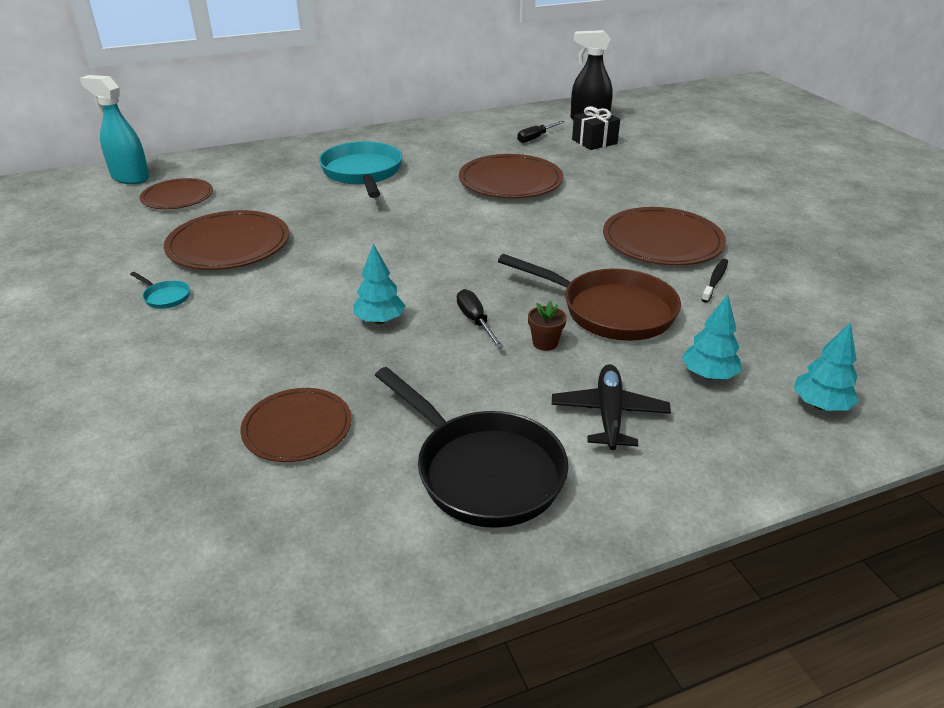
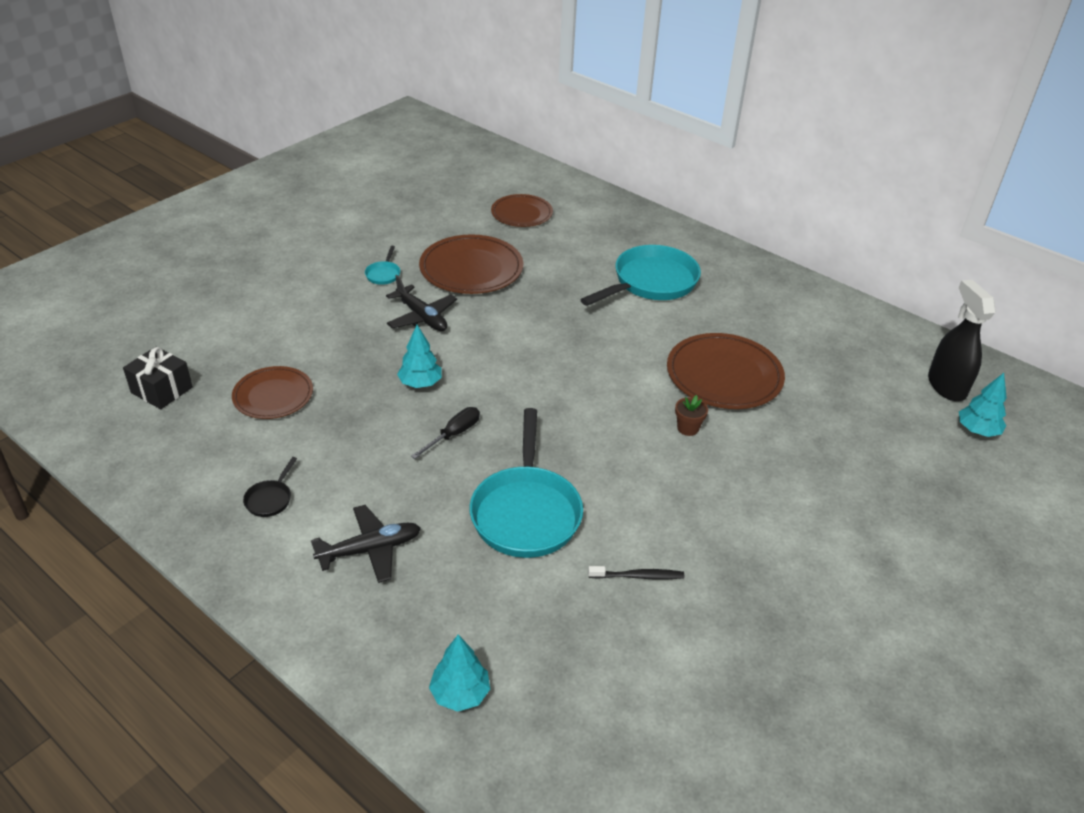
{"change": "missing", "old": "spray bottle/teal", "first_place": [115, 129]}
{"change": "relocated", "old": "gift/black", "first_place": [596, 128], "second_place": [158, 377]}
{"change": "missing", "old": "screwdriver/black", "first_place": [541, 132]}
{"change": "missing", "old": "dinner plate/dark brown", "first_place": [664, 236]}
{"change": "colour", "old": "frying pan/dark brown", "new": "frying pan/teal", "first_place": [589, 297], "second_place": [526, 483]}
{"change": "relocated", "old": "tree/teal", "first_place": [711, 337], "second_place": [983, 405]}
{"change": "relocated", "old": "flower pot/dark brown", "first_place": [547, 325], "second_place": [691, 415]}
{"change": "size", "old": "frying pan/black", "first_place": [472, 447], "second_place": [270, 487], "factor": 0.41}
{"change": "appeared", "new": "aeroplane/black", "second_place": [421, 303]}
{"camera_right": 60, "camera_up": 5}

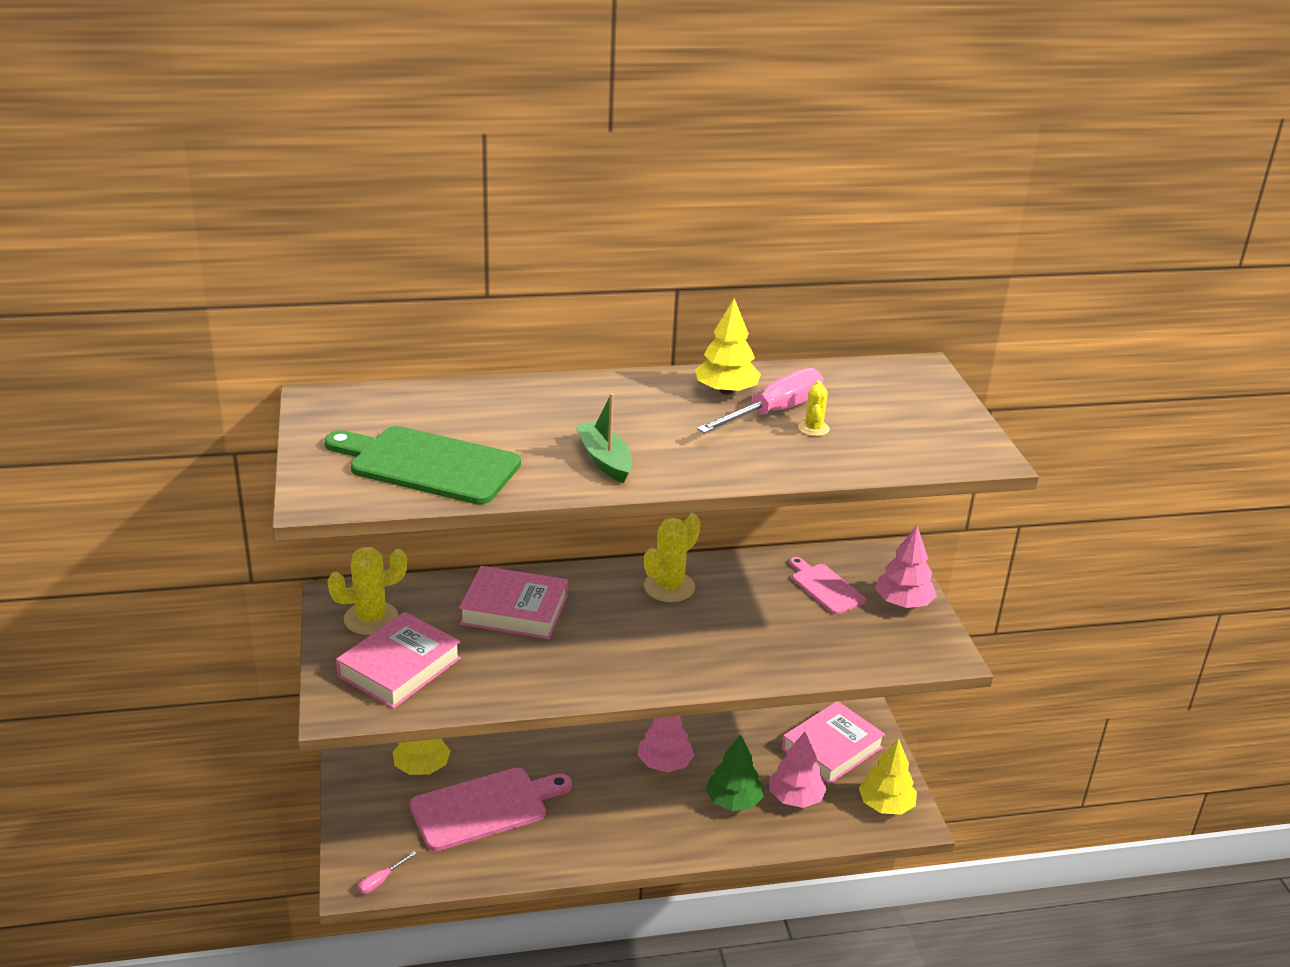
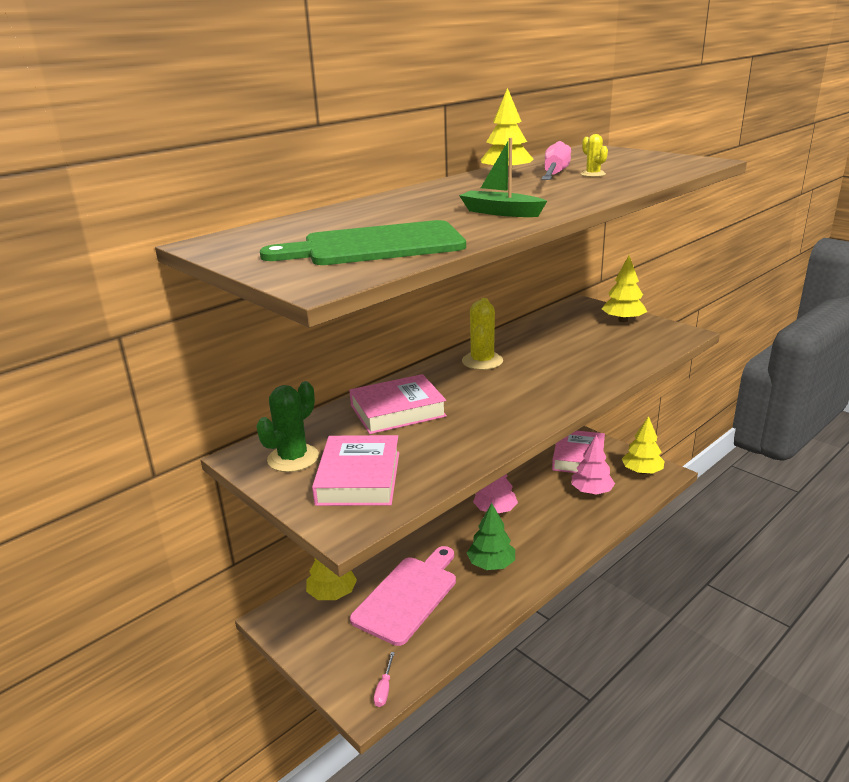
{"change": "colour", "old": "tree/pink", "new": "tree/golden", "first_place": [906, 567], "second_place": [624, 288]}
{"change": "colour", "old": "prickly plant/golden", "new": "prickly plant/leaf-green", "first_place": [367, 591], "second_place": [287, 426]}
{"change": "missing", "old": "chopping board/pink", "first_place": [828, 585]}
{"change": "relocated", "old": "tree/leaf-green", "first_place": [734, 772], "second_place": [491, 536]}
{"camera_right": -30, "camera_up": -5}

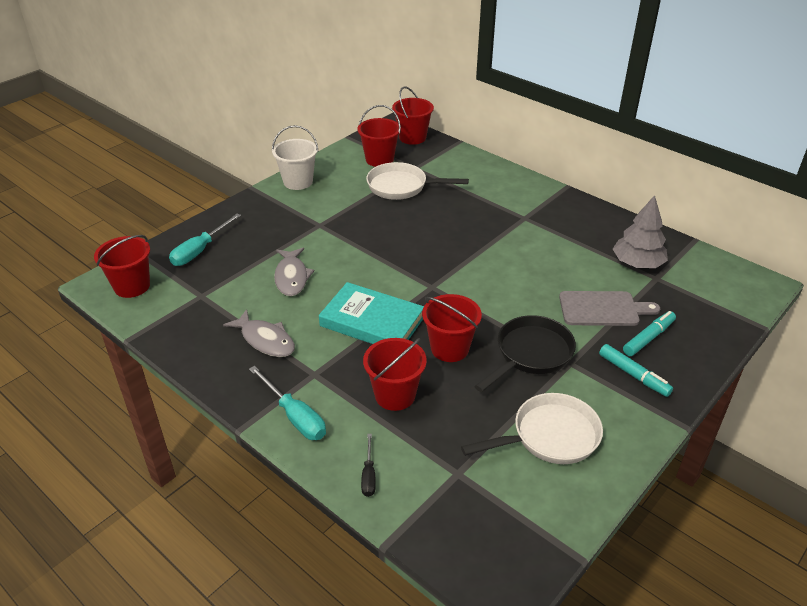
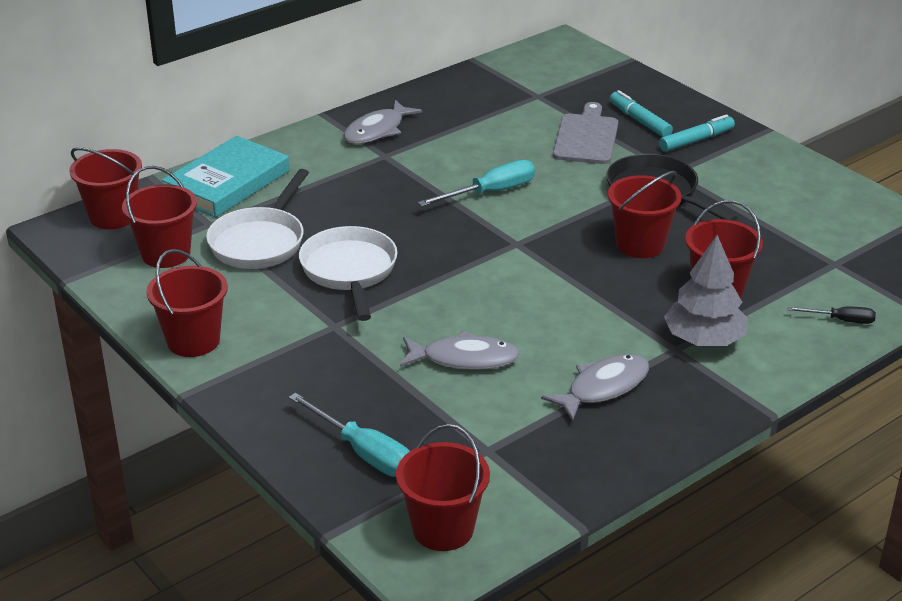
{"change": "colour", "old": "bucket/snow-white", "new": "bucket/red", "first_place": [295, 157], "second_place": [187, 303]}
{"change": "relocated", "old": "tree/ash-grey", "first_place": [640, 231], "second_place": [705, 290]}
{"change": "relocated", "old": "book/teal", "first_place": [371, 313], "second_place": [225, 176]}
{"change": "relocated", "old": "screwdriver/teal", "first_place": [287, 403], "second_place": [476, 183]}
{"change": "relocated", "old": "frying pan/snow-white", "first_place": [532, 428], "second_place": [348, 273]}
{"change": "appeared", "new": "fish figure/ash-grey", "second_place": [383, 122]}
{"camera_right": -80, "camera_up": -5}

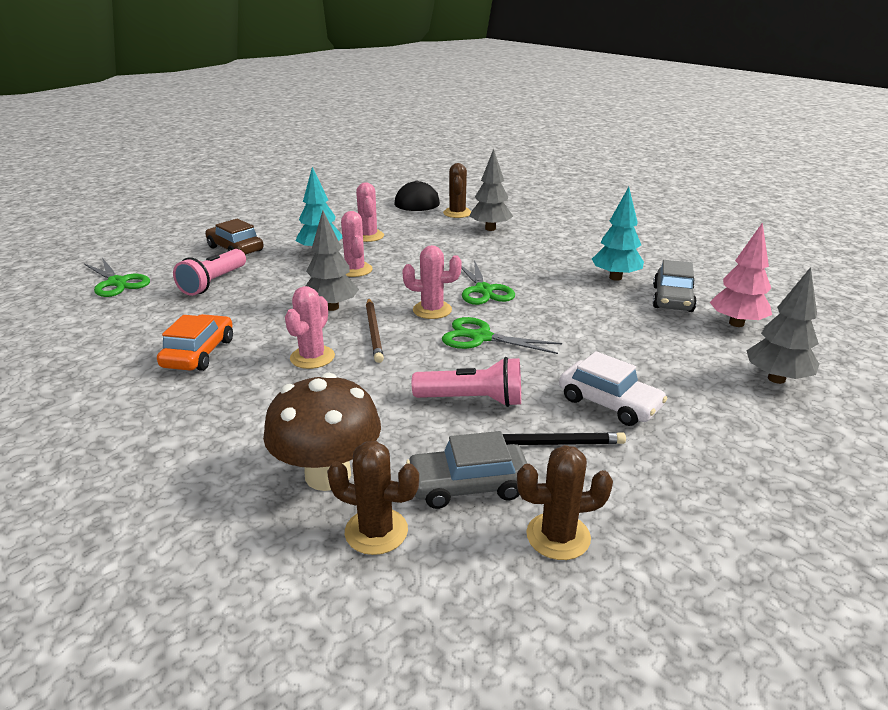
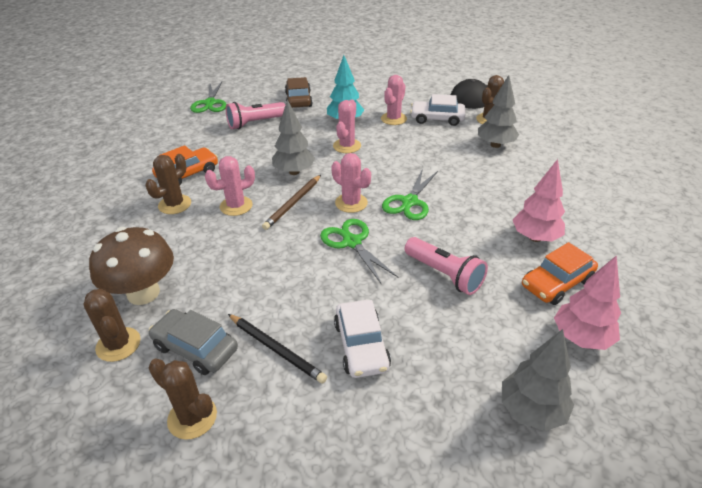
{"change": "colour", "old": "tree/teal", "new": "tree/pink", "first_place": [618, 234], "second_place": [539, 200]}
{"change": "colour", "old": "car/ash-grey", "new": "car/orange", "first_place": [675, 286], "second_place": [560, 273]}
{"change": "relocated", "old": "pocket torch/pink", "first_place": [466, 382], "second_place": [446, 266]}
{"change": "appeared", "new": "car/snow-white", "second_place": [437, 110]}
{"change": "appeared", "new": "prickly plant/dark brown", "second_place": [168, 184]}
{"camera_right": 40, "camera_up": 10}

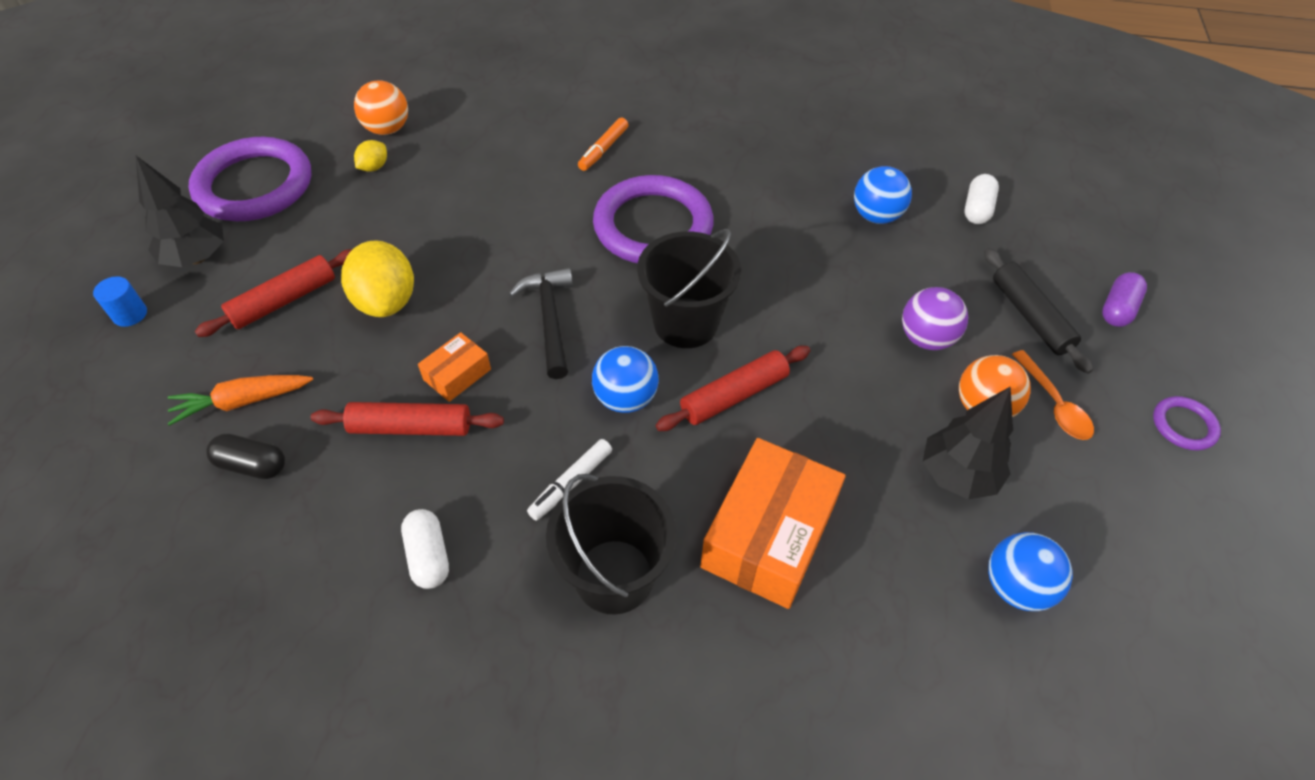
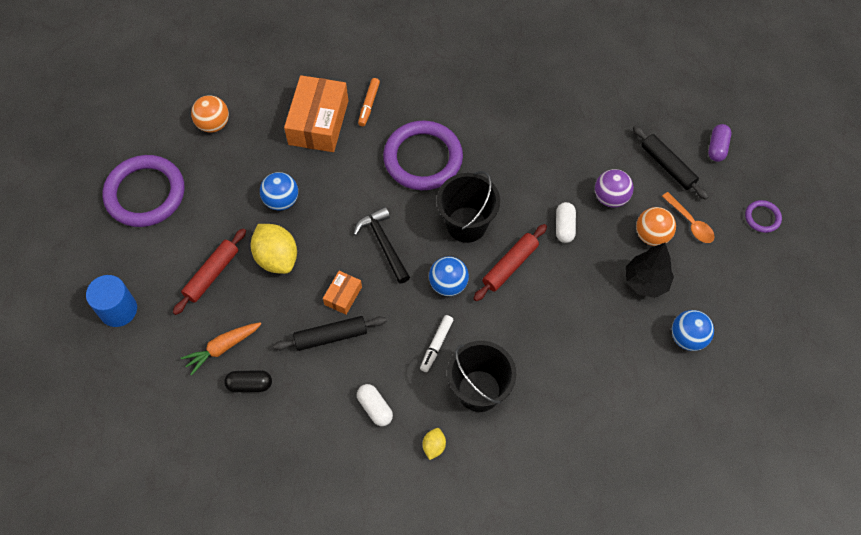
{"change": "relocated", "old": "toy lemon/golden", "first_place": [370, 156], "second_place": [434, 444]}
{"change": "missing", "old": "tree/black", "first_place": [180, 211]}
{"change": "relocated", "old": "play ball/royal blue", "first_place": [883, 195], "second_place": [279, 191]}
{"change": "relocated", "old": "pill/snow-white", "first_place": [981, 199], "second_place": [566, 222]}
{"change": "size", "old": "cylinder shape/royal blue", "first_place": [120, 301], "second_place": [111, 301], "factor": 1.76}
{"change": "colour", "old": "dough roller/red", "new": "dough roller/black", "first_place": [407, 419], "second_place": [329, 333]}
{"change": "relocated", "old": "package/orange", "first_place": [773, 523], "second_place": [316, 113]}
{"camera_right": -15, "camera_up": 10}

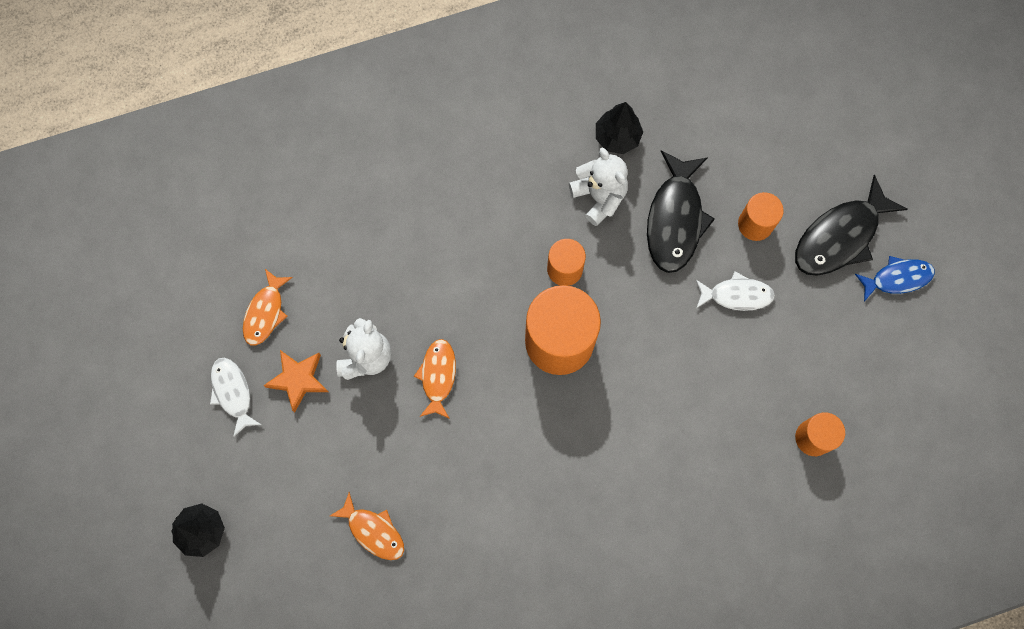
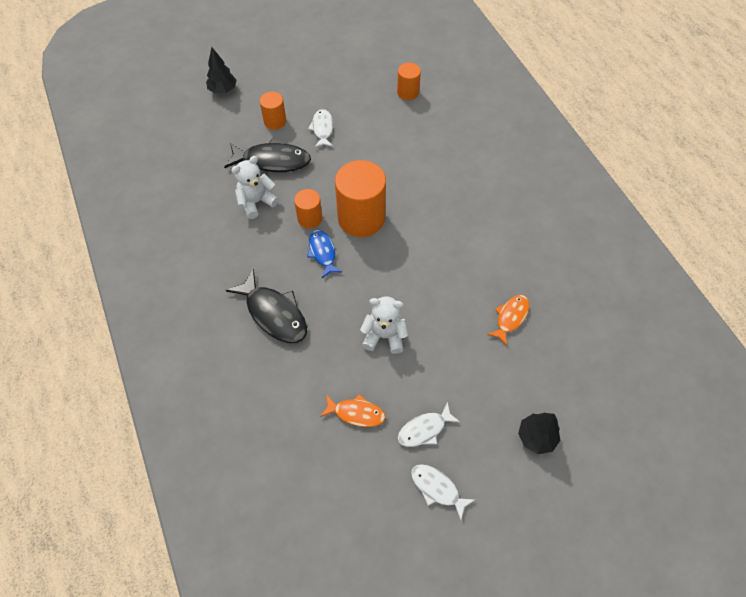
{"change": "relocated", "old": "tree/black", "first_place": [619, 128], "second_place": [221, 70]}
{"change": "relocated", "old": "fish figure/black", "first_place": [851, 225], "second_place": [266, 306]}
{"change": "relocated", "old": "fish figure/royal blue", "first_place": [895, 278], "second_place": [324, 254]}
{"change": "missing", "old": "fish figure/orange", "first_place": [435, 379]}
{"change": "missing", "old": "five-pointed star/orange", "first_place": [295, 381]}
{"change": "appeared", "new": "fish figure/snow-white", "second_place": [443, 492]}
{"camera_right": -95, "camera_up": -15}

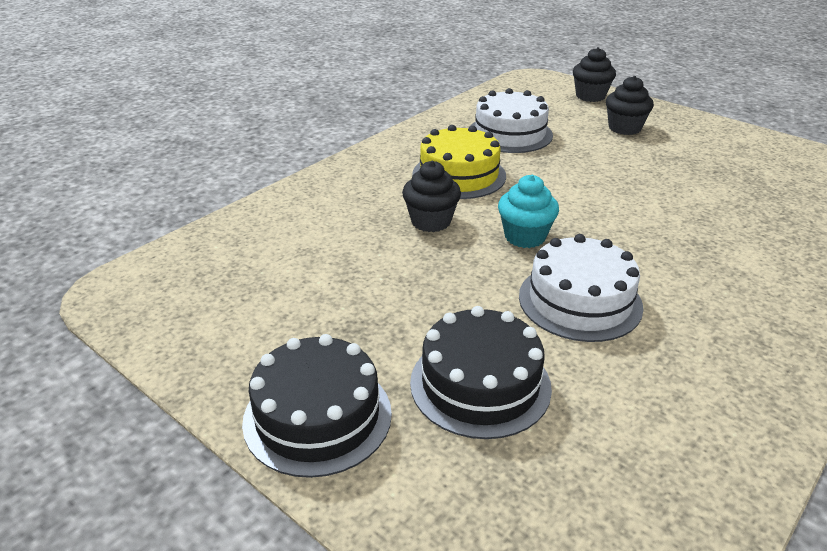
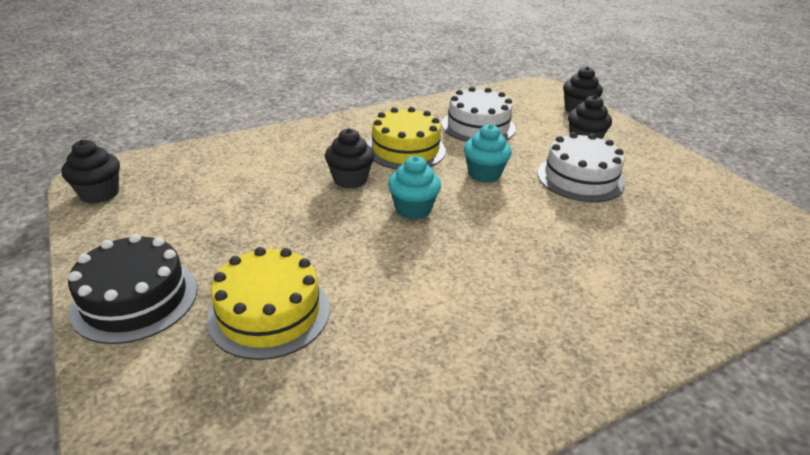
{"change": "relocated", "old": "cake/snow-white", "first_place": [581, 288], "second_place": [581, 167]}
{"change": "colour", "old": "cake/black", "new": "cake/golden", "first_place": [481, 372], "second_place": [268, 303]}
{"change": "appeared", "new": "fairy cake/teal", "second_place": [488, 153]}
{"change": "appeared", "new": "fairy cake/black", "second_place": [90, 172]}
{"camera_right": 20, "camera_up": 0}

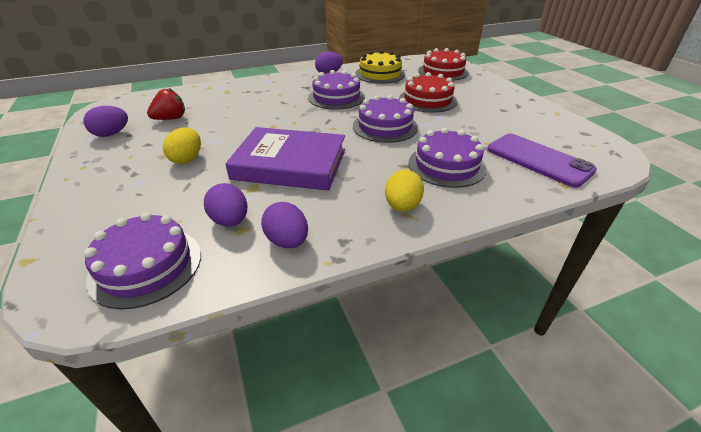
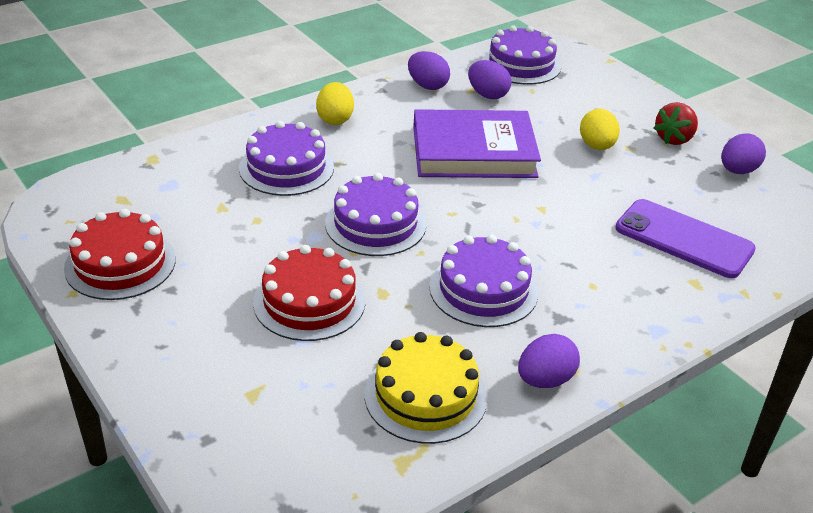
{"change": "relocated", "old": "cake/red", "first_place": [443, 64], "second_place": [120, 254]}
{"change": "relocated", "old": "toy strawberry/red", "first_place": [166, 104], "second_place": [676, 123]}
{"change": "relocated", "old": "phone/royal purple", "first_place": [542, 161], "second_place": [685, 238]}
{"camera_right": 165, "camera_up": 0}

